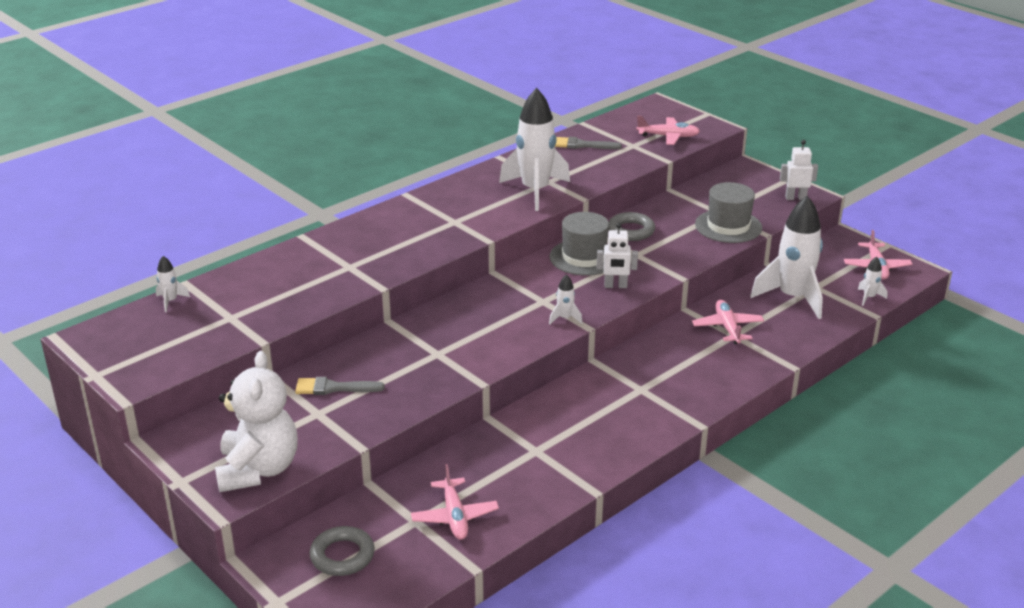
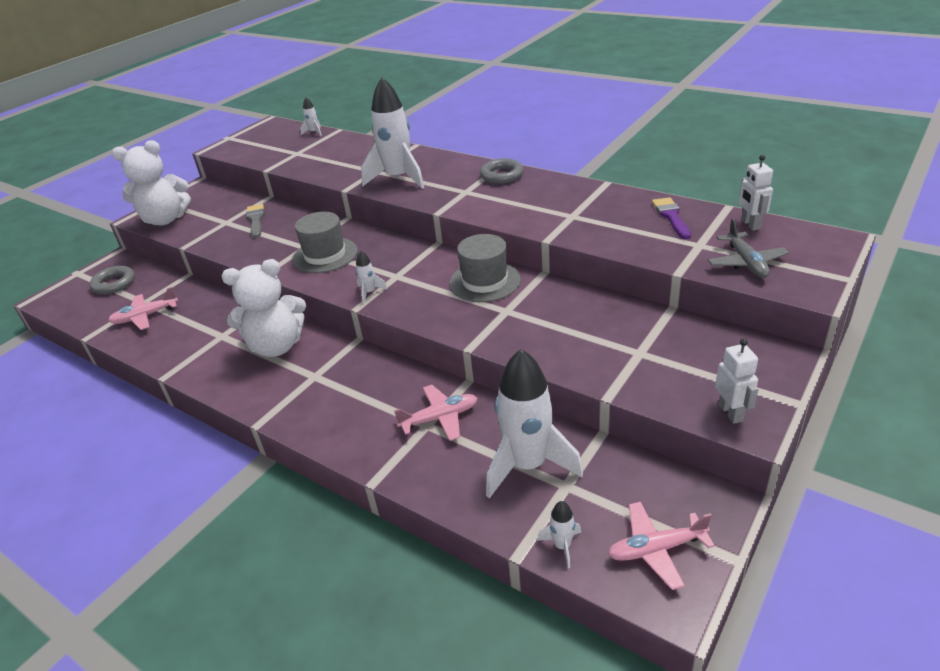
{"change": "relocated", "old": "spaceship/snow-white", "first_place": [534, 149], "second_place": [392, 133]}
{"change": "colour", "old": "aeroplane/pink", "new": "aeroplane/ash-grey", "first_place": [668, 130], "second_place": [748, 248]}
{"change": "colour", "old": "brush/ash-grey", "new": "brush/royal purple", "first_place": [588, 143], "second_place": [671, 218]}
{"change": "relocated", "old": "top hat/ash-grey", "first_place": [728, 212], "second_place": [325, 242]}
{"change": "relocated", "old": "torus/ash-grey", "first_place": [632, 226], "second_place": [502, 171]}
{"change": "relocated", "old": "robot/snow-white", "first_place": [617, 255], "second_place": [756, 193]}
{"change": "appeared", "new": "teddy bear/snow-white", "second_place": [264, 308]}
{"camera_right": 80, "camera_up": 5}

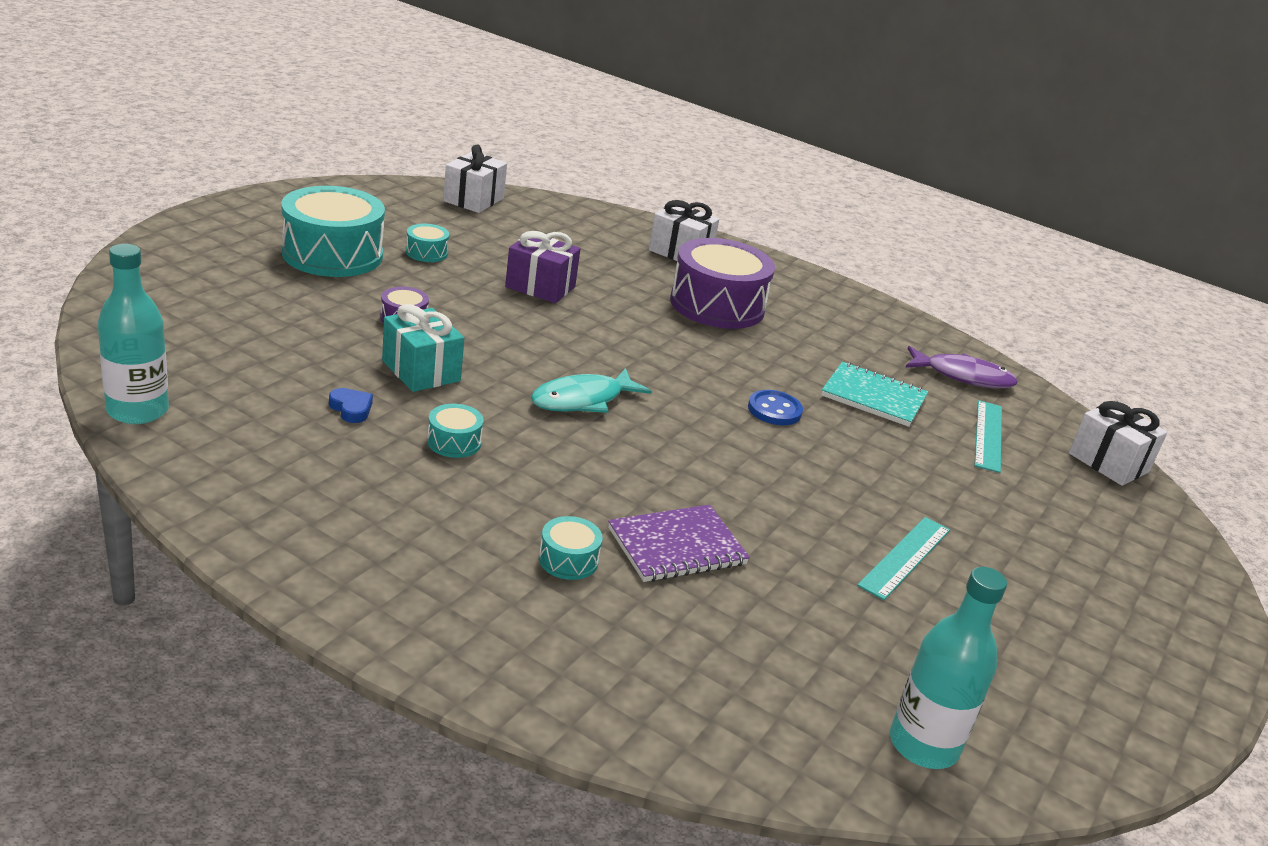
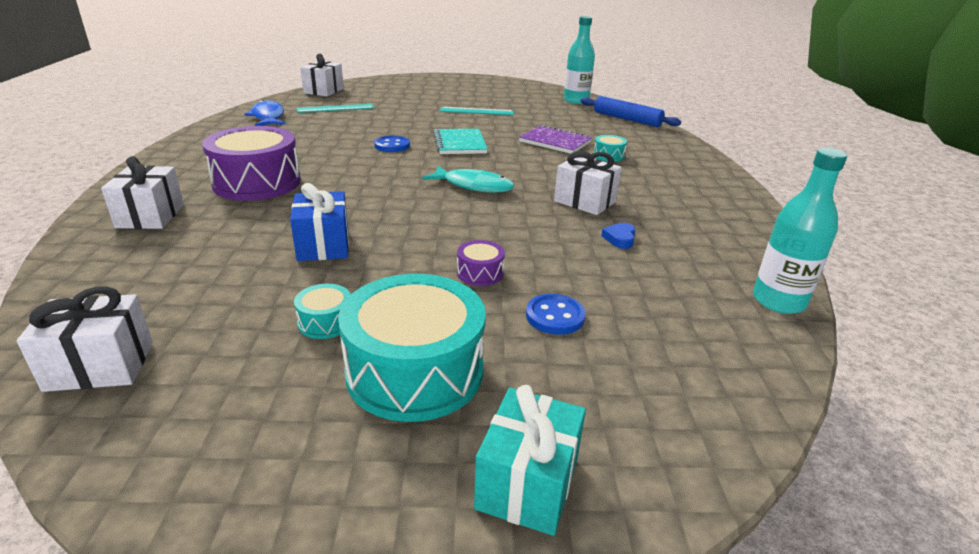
{"change": "colour", "old": "gift/royal purple", "new": "gift/royal blue", "first_place": [542, 267], "second_place": [319, 222]}
{"change": "relocated", "old": "gift/teal", "first_place": [423, 348], "second_place": [530, 460]}
{"change": "colour", "old": "fish figure/royal purple", "new": "fish figure/royal blue", "first_place": [961, 367], "second_place": [265, 113]}
{"change": "relocated", "old": "exercise book/teal", "first_place": [874, 394], "second_place": [460, 141]}
{"change": "exchanged", "old": "snare drum/teal", "new": "gift/snow-white", "first_place": [455, 431], "second_place": [588, 183]}
{"change": "appeared", "new": "dough roller/royal blue", "second_place": [630, 111]}
{"change": "appeared", "new": "button/royal blue", "second_place": [556, 314]}
{"camera_right": -120, "camera_up": 0}

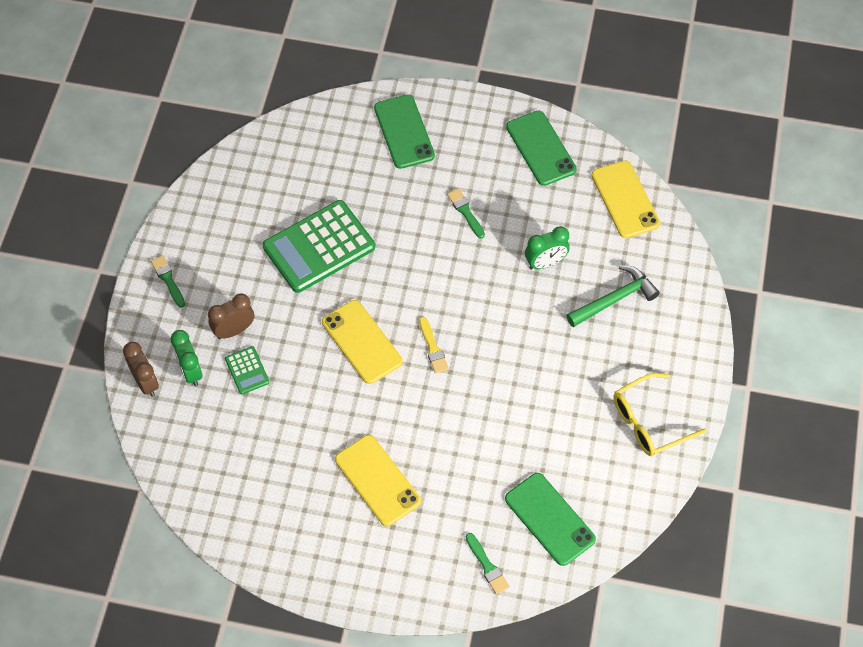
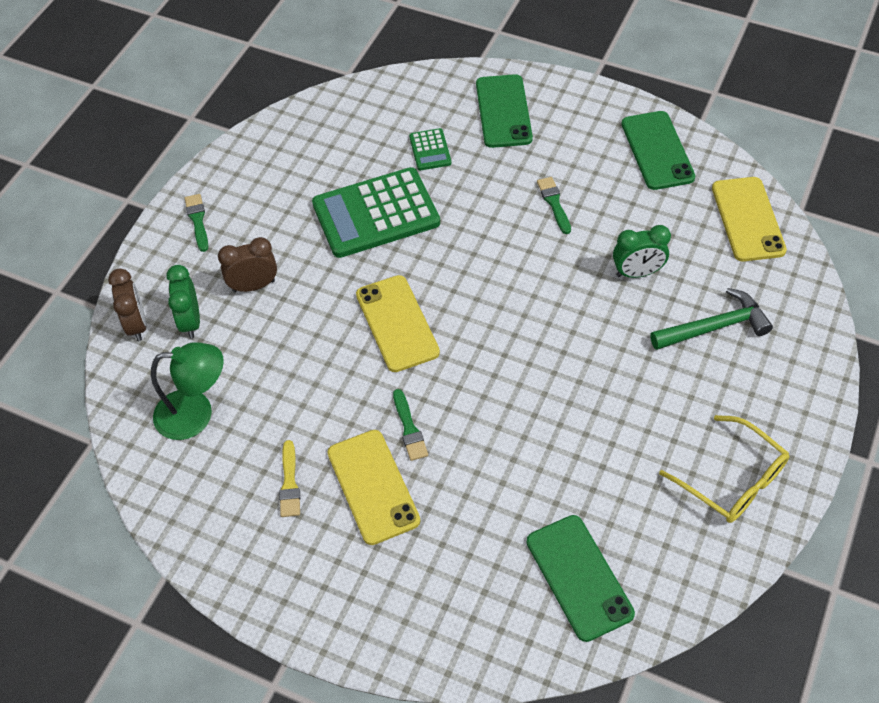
{"change": "relocated", "old": "brush/golden", "first_place": [434, 345], "second_place": [289, 478]}
{"change": "relocated", "old": "adding machine/leaf-green", "first_place": [247, 370], "second_place": [430, 149]}
{"change": "spun", "old": "glasses/golden", "first_place": [659, 414], "second_place": [724, 469], "degrees": -120}
{"change": "relocated", "old": "brush/leaf-green", "first_place": [487, 563], "second_place": [410, 425]}
{"change": "appeared", "new": "desk lamp/leaf-green", "second_place": [187, 391]}
{"camera_right": 15, "camera_up": -5}

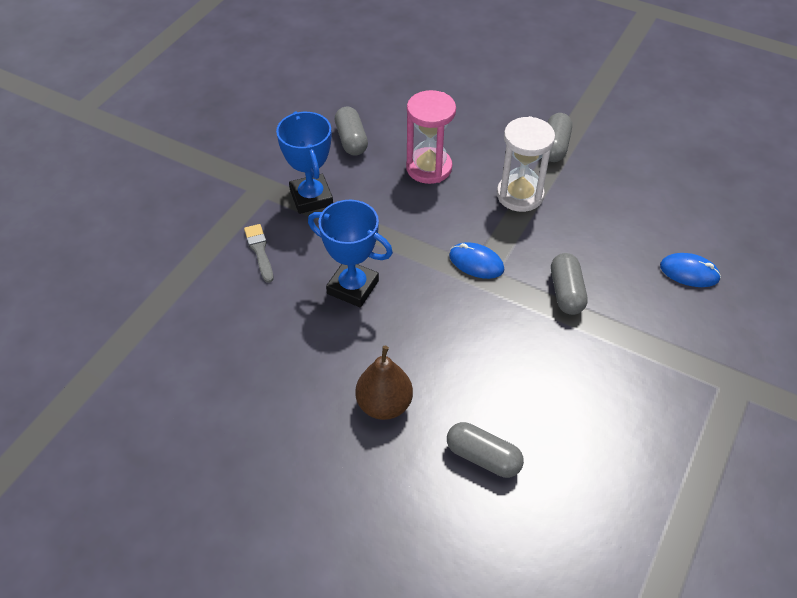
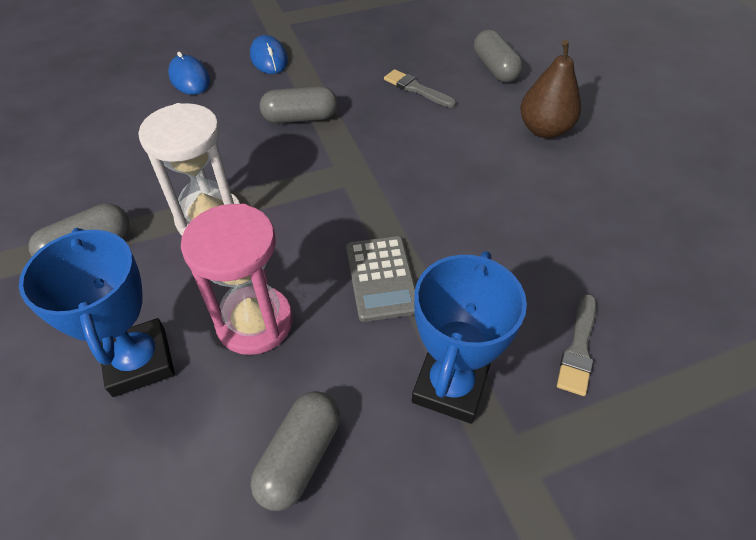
{"change": "relocated", "old": "prize cup/royal blue", "first_place": [350, 253], "second_place": [97, 312]}
{"change": "relocated", "old": "mouse/royal blue", "first_place": [476, 260], "second_place": [269, 54]}
{"change": "spun", "old": "pill/ash-grey", "first_place": [569, 284], "second_place": [299, 105], "degrees": 45}
{"change": "appeared", "new": "brush/ash-grey", "second_place": [420, 88]}
{"change": "appeared", "new": "adding machine/ash-grey", "second_place": [381, 279]}
{"camera_right": -140, "camera_up": 0}

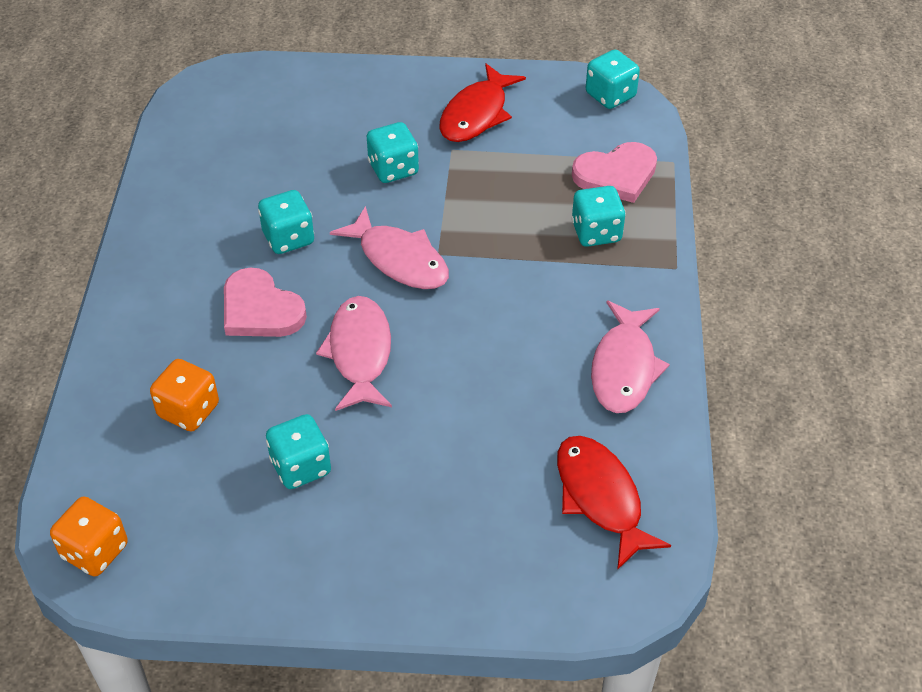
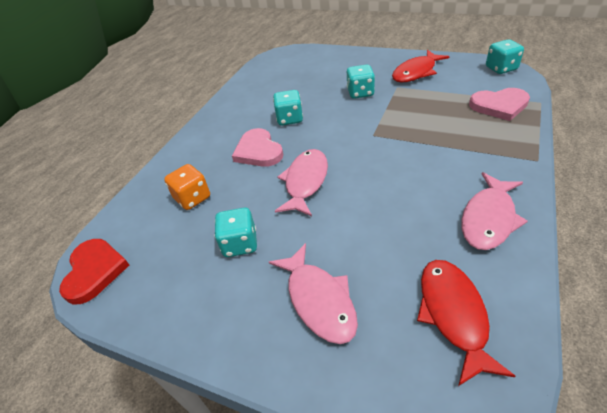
{"change": "missing", "old": "die/teal", "first_place": [598, 216]}
{"change": "relocated", "old": "fish figure/pink", "first_place": [389, 247], "second_place": [313, 293]}
{"change": "exchanged", "old": "die/orange", "new": "heart shape/red", "first_place": [89, 537], "second_place": [94, 271]}
{"camera_right": 25, "camera_up": -5}

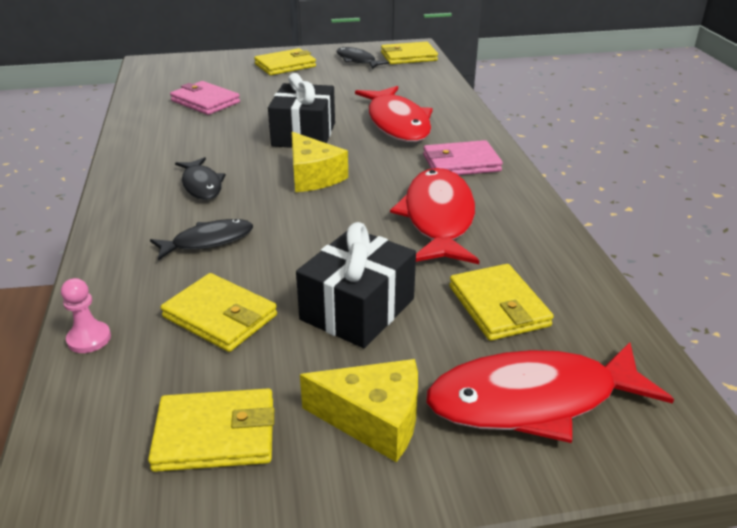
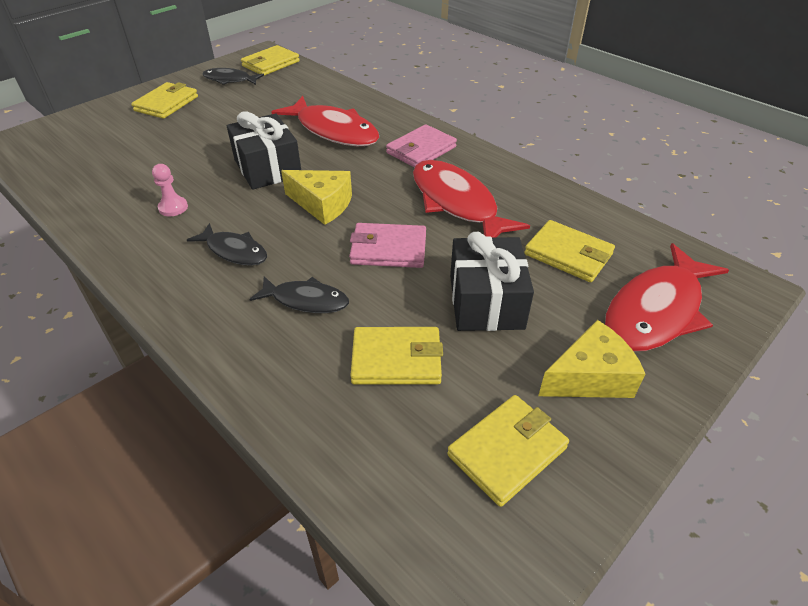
{"change": "relocated", "old": "wallet/pink", "first_place": [205, 98], "second_place": [387, 245]}
{"change": "spun", "old": "fish figure/black", "first_place": [201, 239], "second_place": [299, 294], "degrees": 75}
{"change": "relocated", "old": "pawn/pink", "first_place": [86, 315], "second_place": [170, 190]}
{"camera_right": -35, "camera_up": 10}

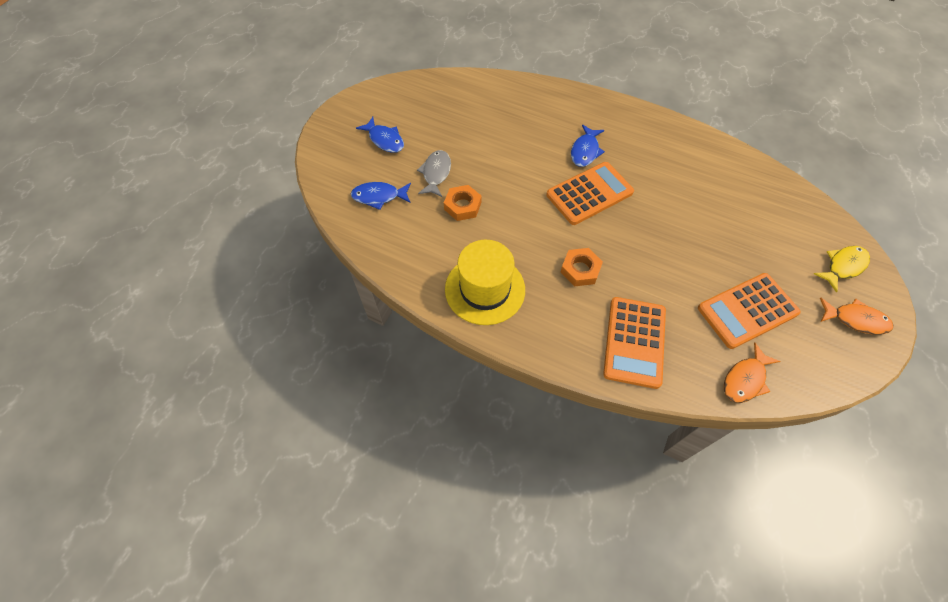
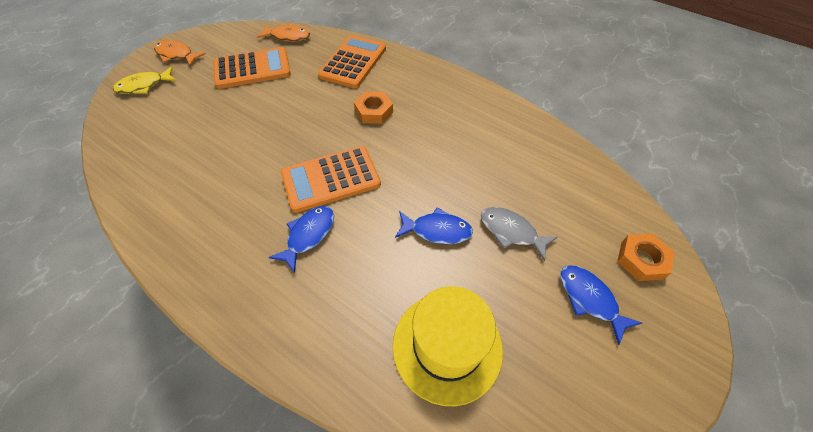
{"change": "spun", "old": "fish figure/ash-grey", "first_place": [434, 173], "second_place": [519, 234], "degrees": 105}
{"change": "relocated", "old": "fish figure/royal blue", "first_place": [381, 196], "second_place": [434, 225]}
{"change": "relocated", "old": "nut/orange", "first_place": [463, 203], "second_place": [645, 257]}
{"change": "relocated", "old": "top hat/golden", "first_place": [485, 282], "second_place": [448, 346]}
{"change": "spun", "old": "fish figure/orange", "first_place": [752, 373], "second_place": [283, 33], "degrees": 45}
{"camera_right": -170, "camera_up": -5}

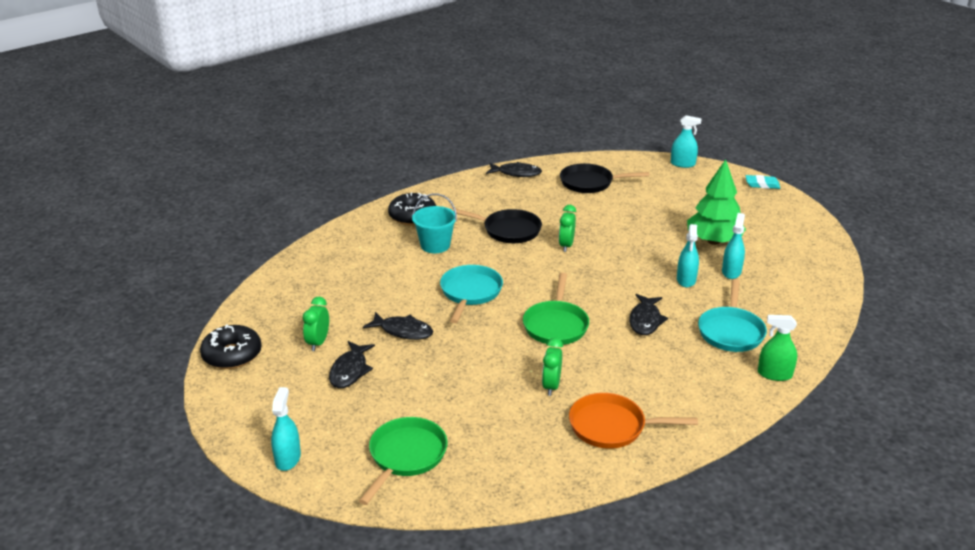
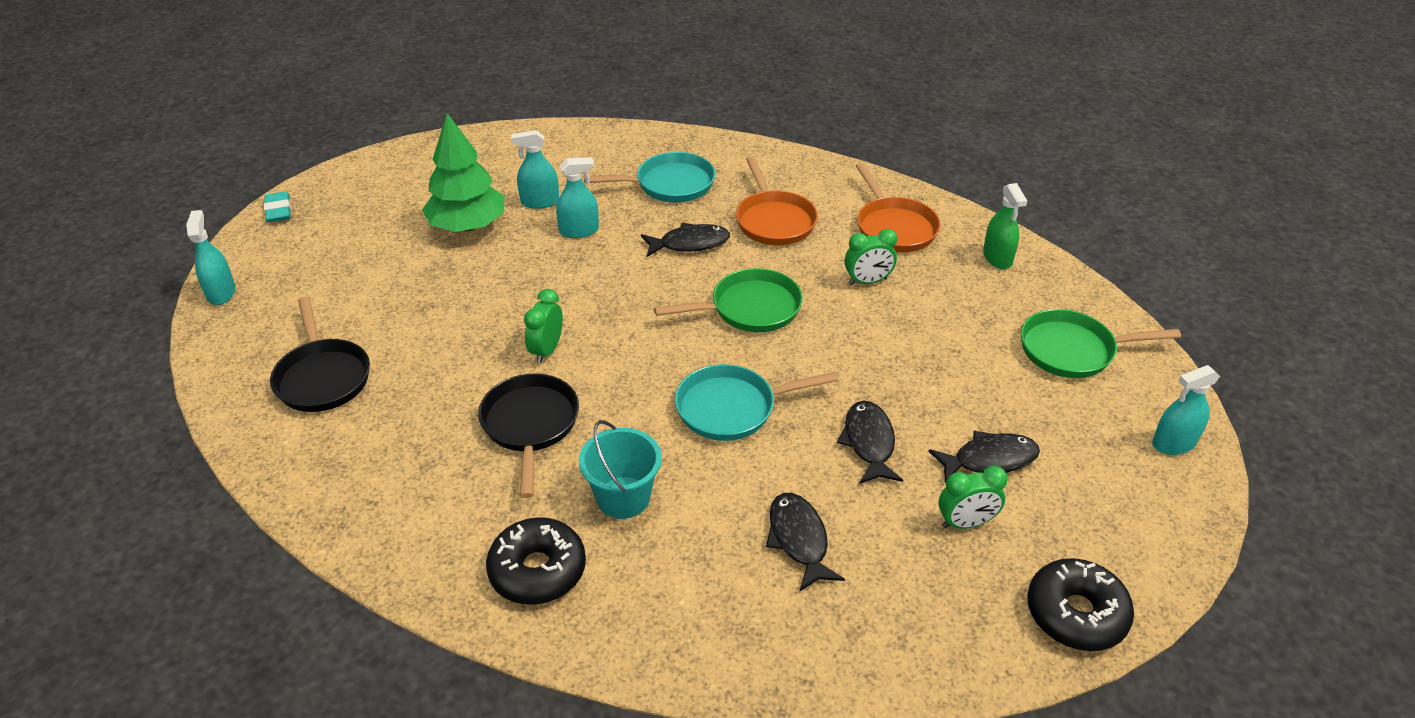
{"change": "relocated", "old": "fish figure/black", "first_place": [514, 169], "second_place": [805, 542]}
{"change": "spun", "old": "alarm clock/leaf-green", "first_place": [567, 228], "second_place": [543, 326], "degrees": 120}
{"change": "relocated", "old": "spray bottle/leaf-green", "first_place": [777, 348], "second_place": [1005, 226]}
{"change": "appeared", "new": "frying pan/orange", "second_place": [777, 200]}
{"camera_right": -115, "camera_up": 10}

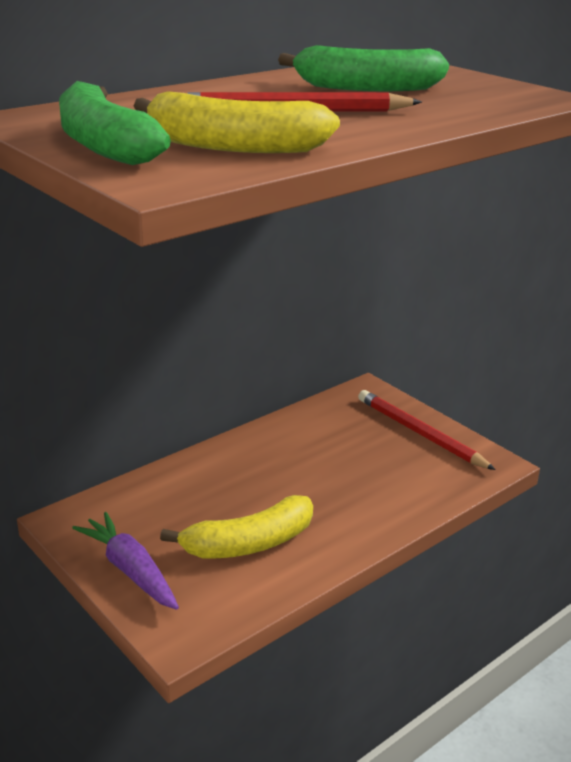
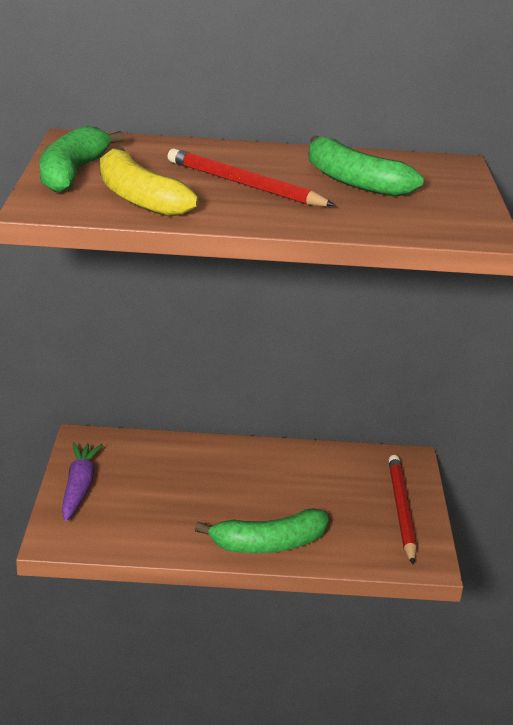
{"change": "missing", "old": "banana fruit/golden", "first_place": [236, 526]}
{"change": "appeared", "new": "banana fruit/leaf-green", "second_place": [262, 530]}
{"camera_right": 40, "camera_up": 0}

